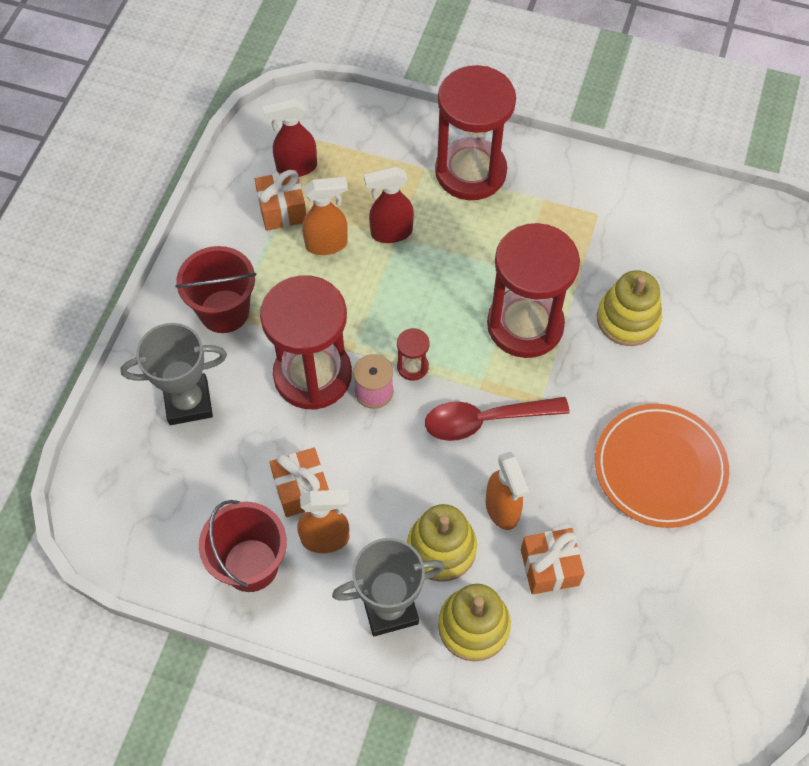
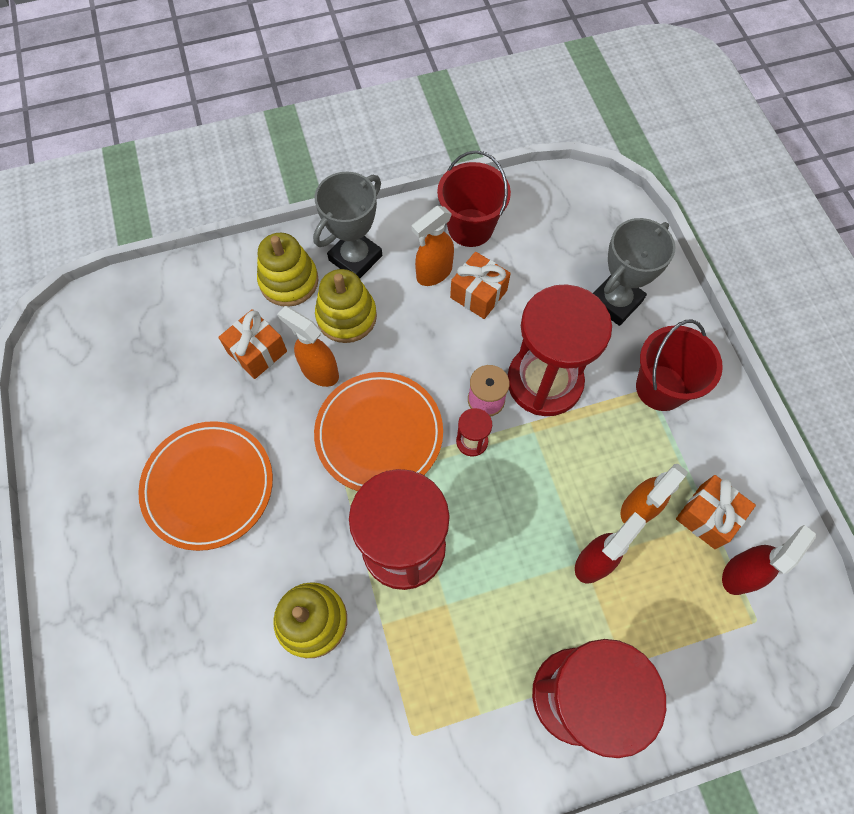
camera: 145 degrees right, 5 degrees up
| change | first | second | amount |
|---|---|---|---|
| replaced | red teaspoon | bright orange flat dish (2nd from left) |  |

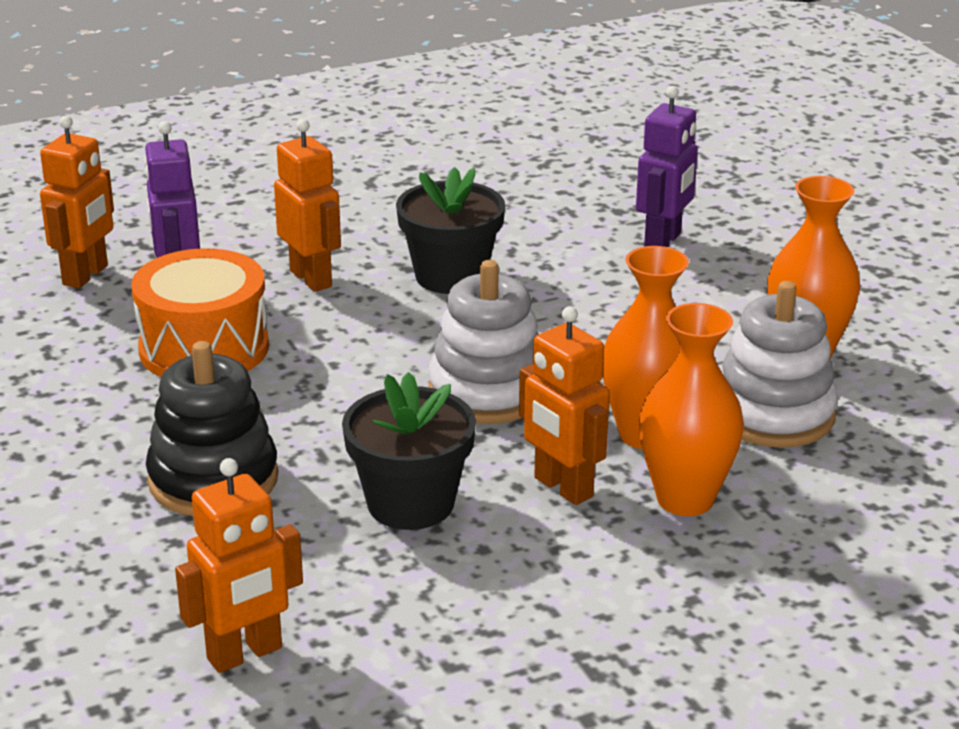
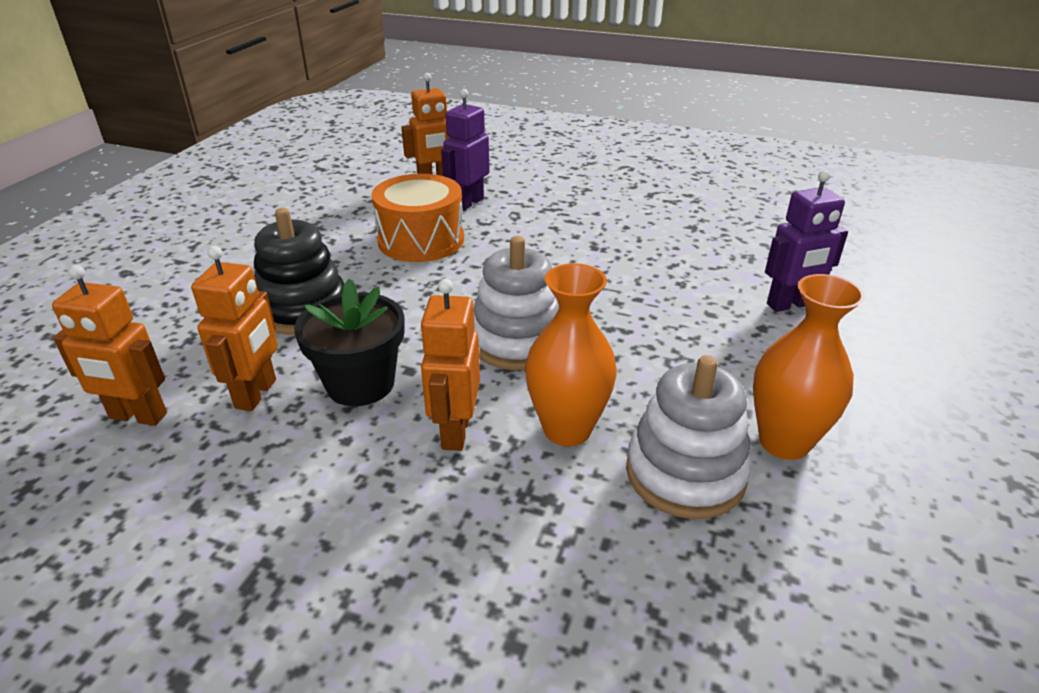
camera: 45 degrees right, 5 degrees up
| change | first | second | amount |
|---|---|---|---|
| moved | bright orange robot (3rd from left in the first image) | bright orange robot (2nd from left) |  |
| removed | jet-black flower pot (2nd from left) |  |  |
| removed | bright orange vase (2nd from left) |  |  |

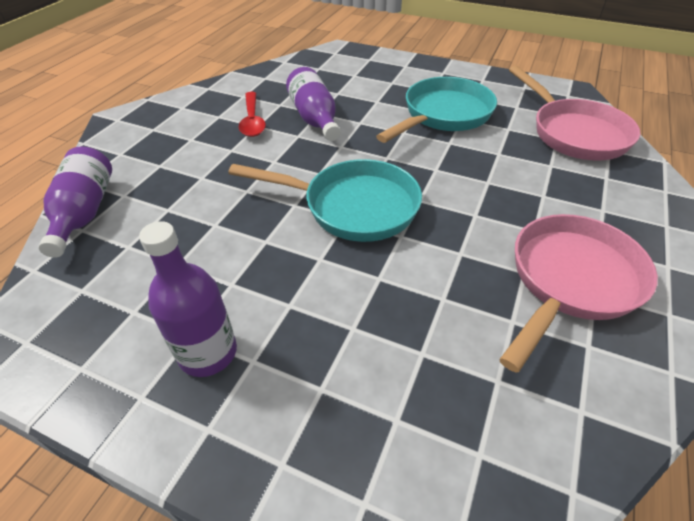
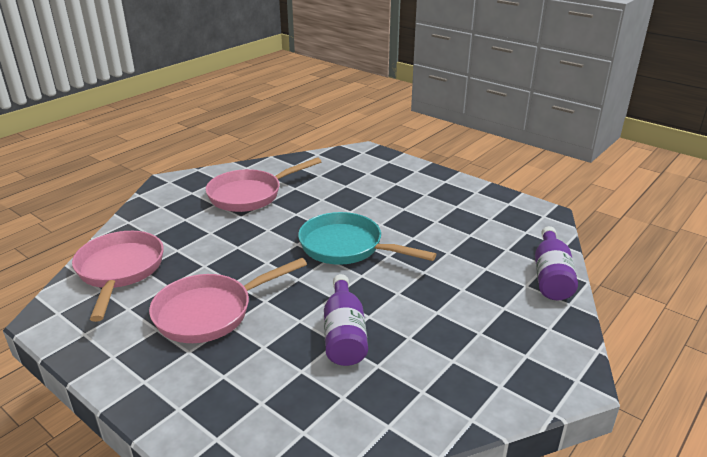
camera: 165 degrees left, 15 degrees down
| change | first | second | amount |
|---|---|---|---|
| recoloured | turquoise pan (2nd from left) | rose-pink pan (2nd from left) |  |
| removed | royal purple drink bottle (2nd from left) |  |  |
| removed | red teaspoon |  |  |

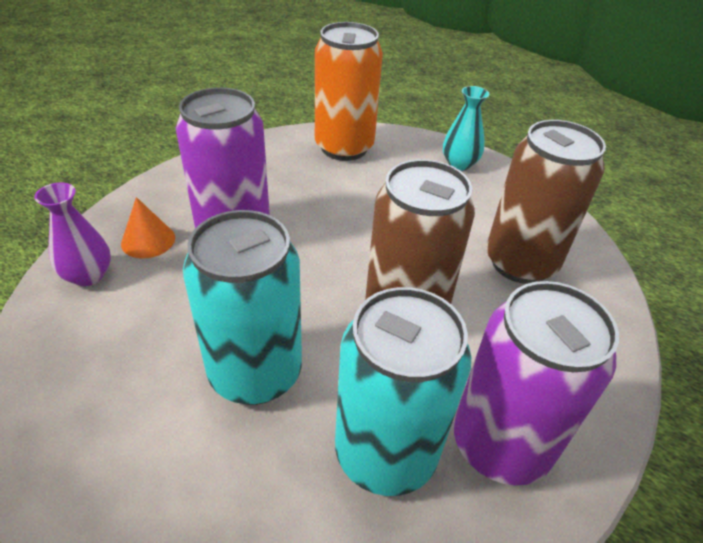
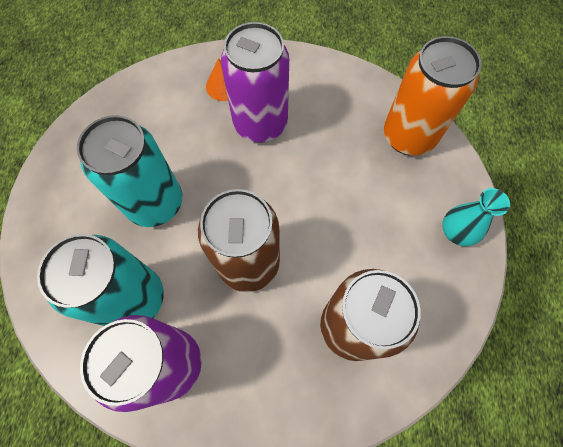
camera: 65 degrees right, 25 degrees up
| change | first | second | amount |
|---|---|---|---|
| removed | royal purple vase |  |  |

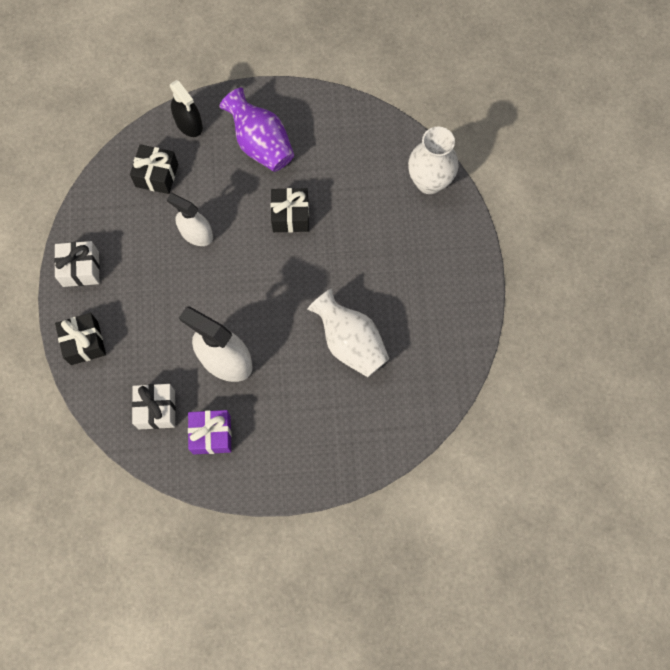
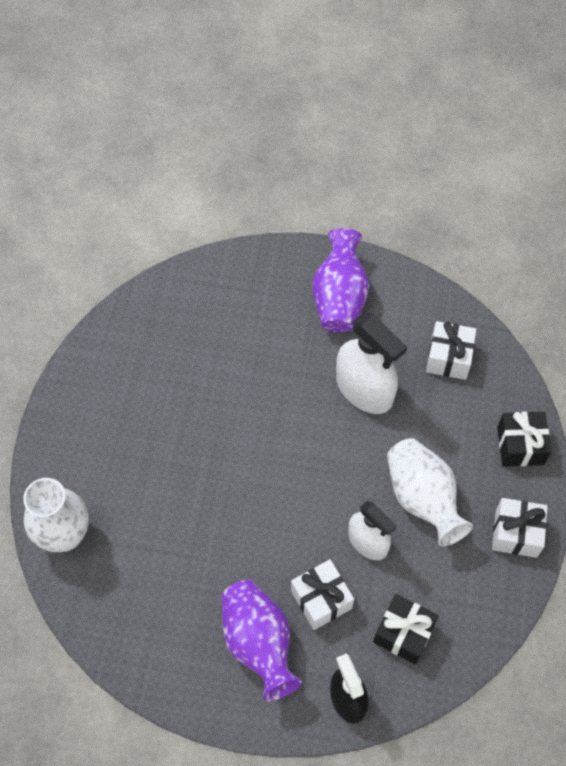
camera: 165 degrees left, 10 degrees down
| change | first | second | amount |
|---|---|---|---|
| added |  | pure white wrapped gift (1st from left) |  |
| added |  | royal purple vase (2nd from left) |  |
| moved | pure white vase (1st from left in the first image) | pure white vase (2nd from left) |  |
| removed | royal purple wrapped gift |  |  |
| removed | jet-black wrapped gift (3rd from left) |  |  |

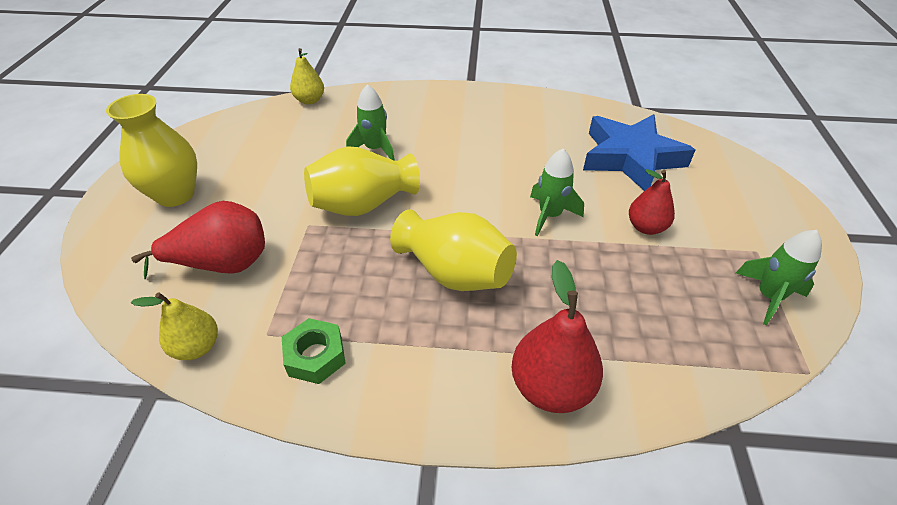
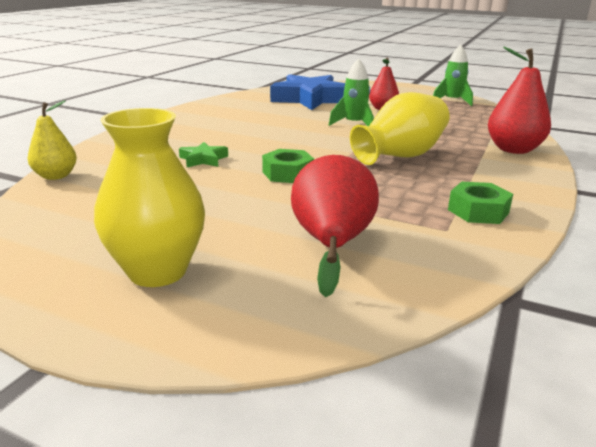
camera: 70 degrees left, 20 degrees down
| change | first | second | amount |
|---|---|---|---|
| replaced | emerald rocket (1st from left) | emerald star shape |  |
| replaced | bright yellow vase (2nd from left) | emerald hexagon nut (1st from left) |  |
| removed | bright yellow toy pear (1st from left) |  |  |

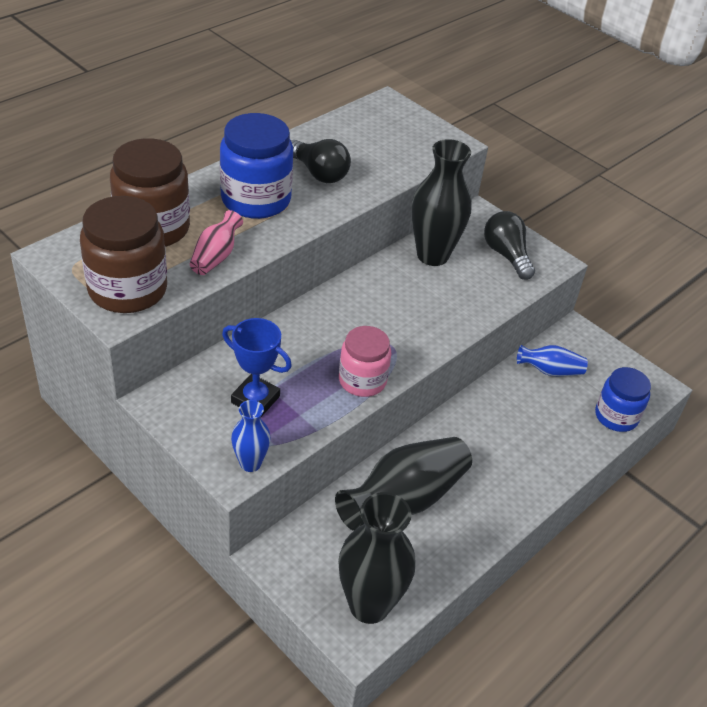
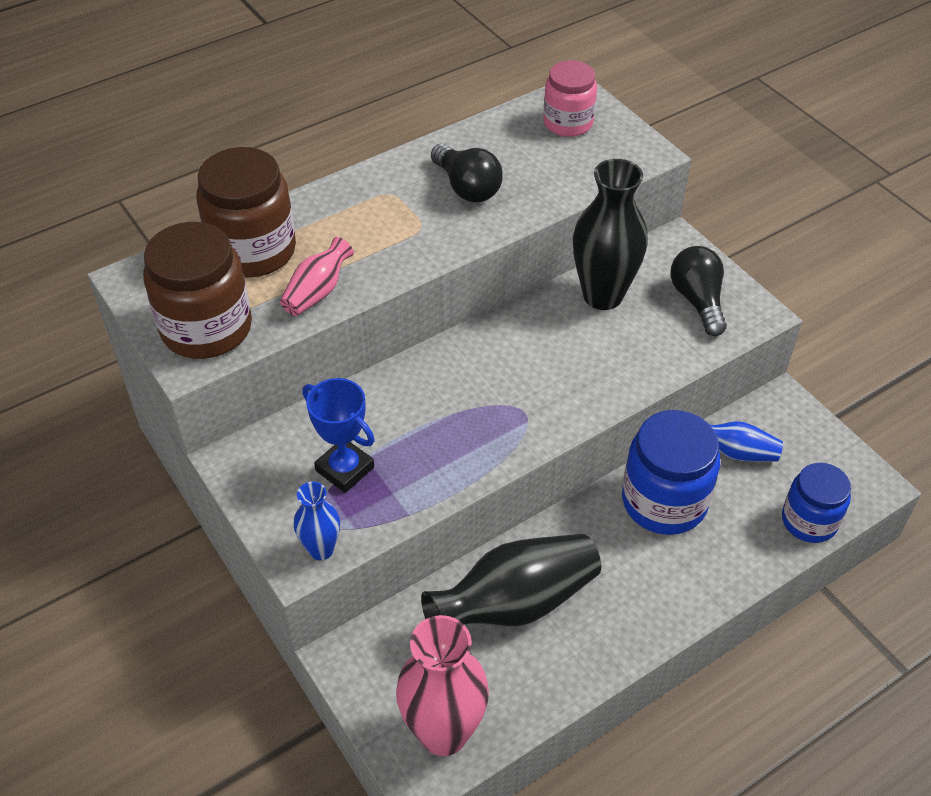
camera: 15 degrees right, 5 degrees up
| change | first | second | amount |
|---|---|---|---|
| recoloured | jet-black vase (1st from left) | rose-pink vase (2nd from left) |  |
| moved | rose-pink jam jar |  |  |
| moved | cobalt jam jar (1st from left) |  |  |

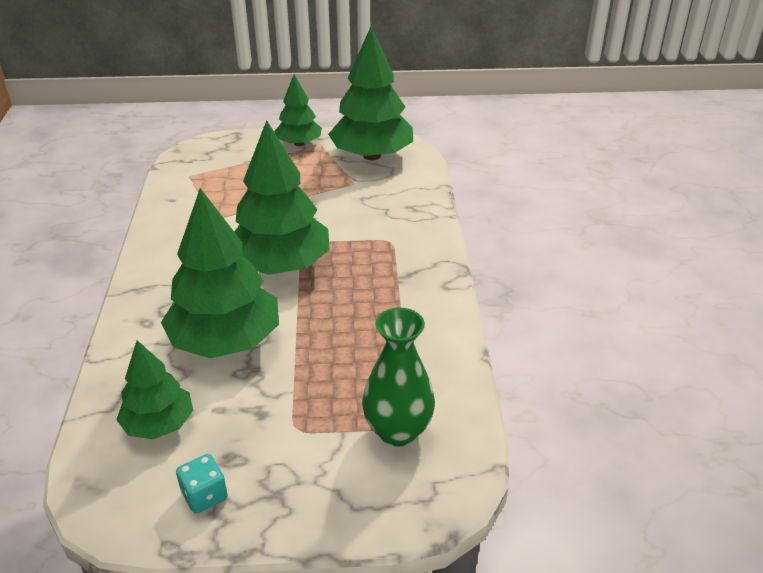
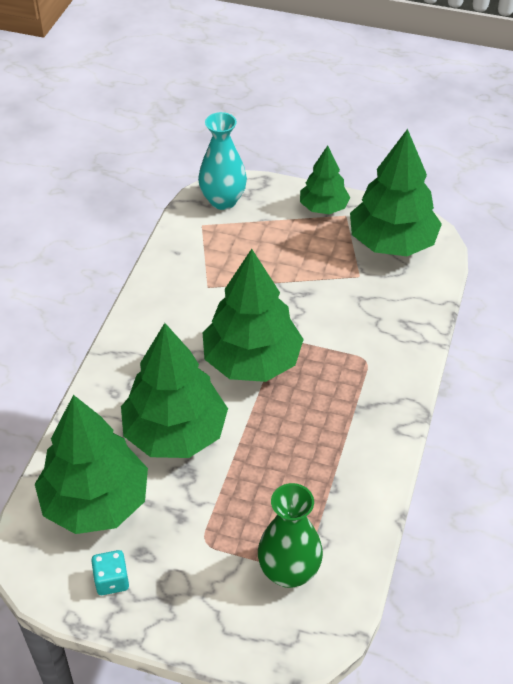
camera: 20 degrees right, 10 degrees up
| change | first | second | amount |
|---|---|---|---|
| resized | emerald tree (1st from left) |  | x1.74 |
| added |  | turquoise vase |  |

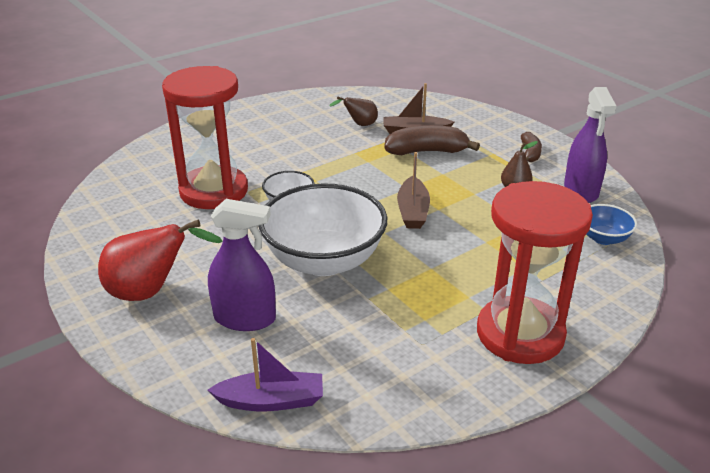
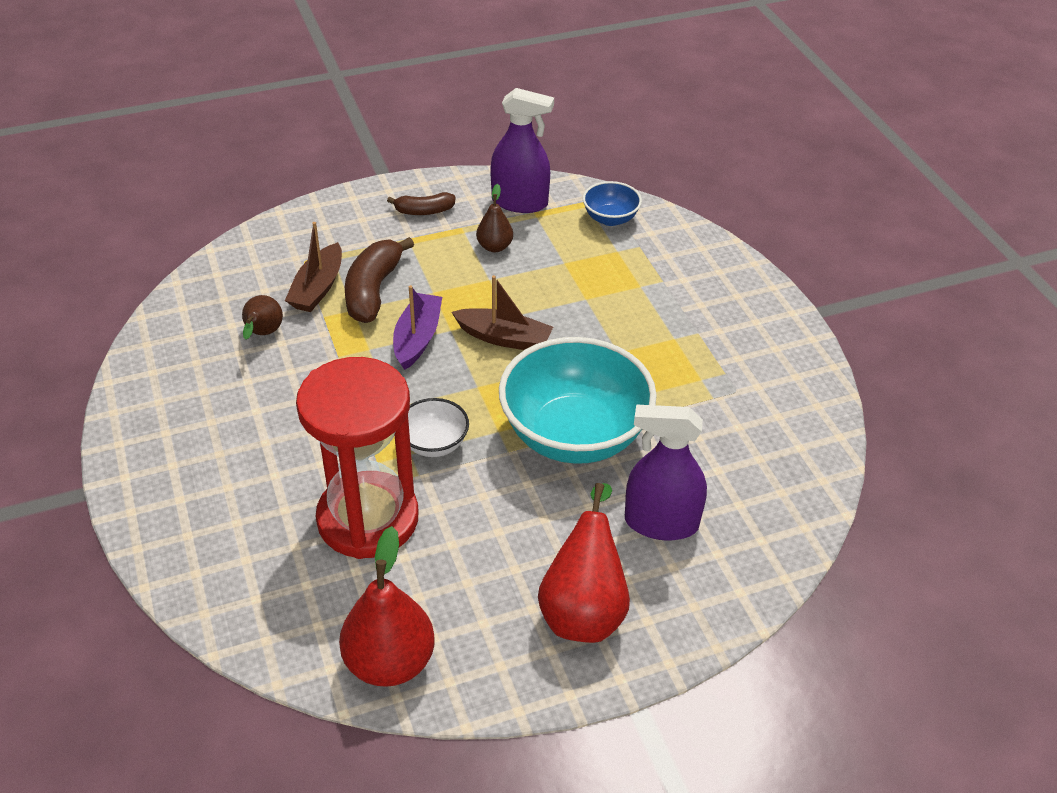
camera: 75 degrees left, 10 degrees up
| change | first | second | amount |
|---|---|---|---|
| added |  | red toy pear (1st from left) |  |
| turned | dark brown toy banana (2nd from left) |  | 150 degrees clockwise |
| moved | royal purple toy boat |  |  |
| recoloured | pure white serving bowl (2nd from left) | turquoise serving bowl |  |
| turned | royal purple spray bottle (1st from left in the first image) | royal purple spray bottle (2nd from left) | 105 degrees counterclockwise |
| removed | red sandglass (2nd from left) |  |  |

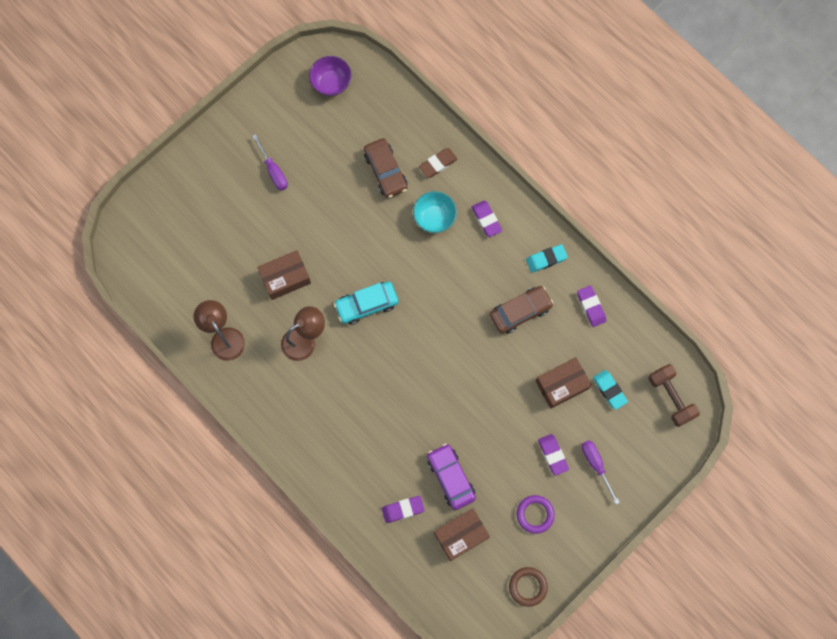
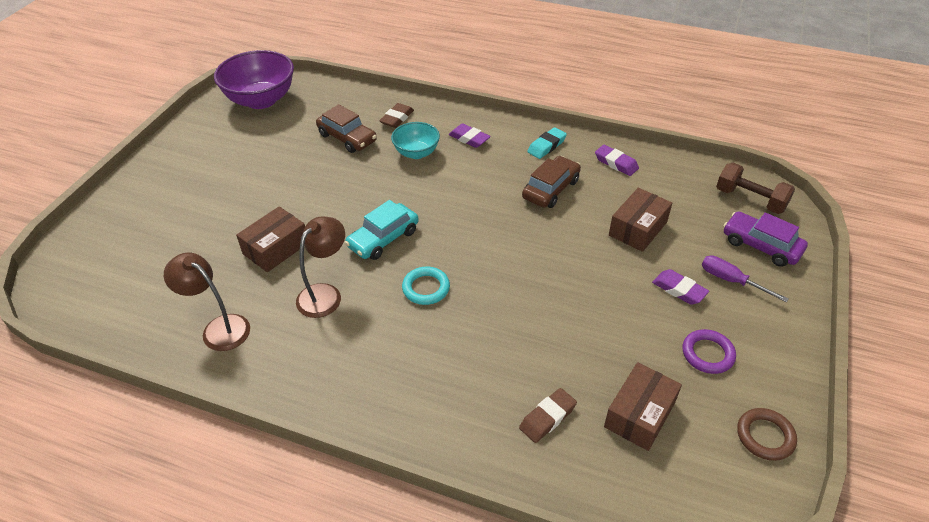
camera: 25 degrees left, 30 degrees down
| change | first | second | amount |
|---|---|---|---|
| resized | royal purple serving bowl |  | x1.75 |
| added |  | turquoise hoop |  |
| recoloured | royal purple pencil eraser (1st from left) | dark brown pencil eraser (2nd from left) |  |
| moved | royal purple automobile |  |  |
| removed | royal purple screwdriver (1st from left) |  |  |
| removed | turquoise pencil eraser (2nd from left) |  |  |

